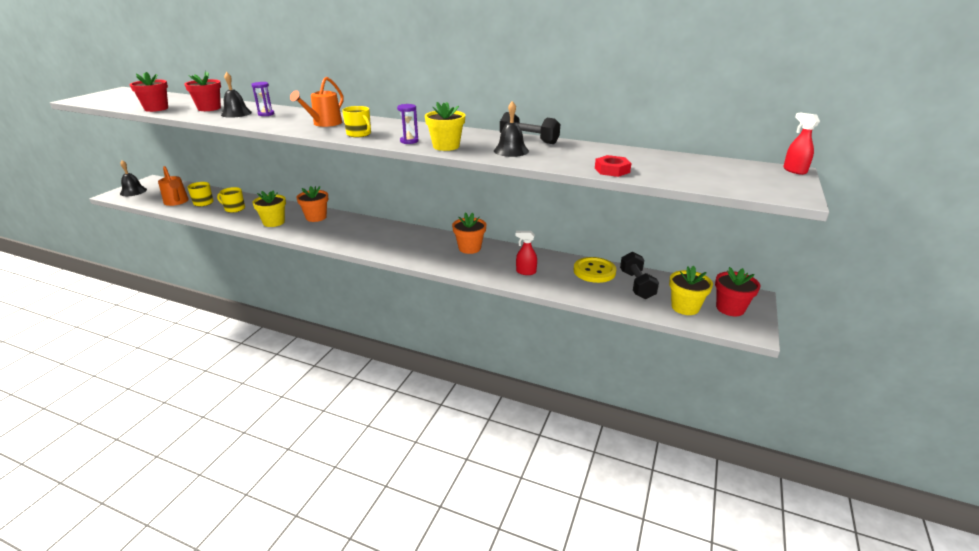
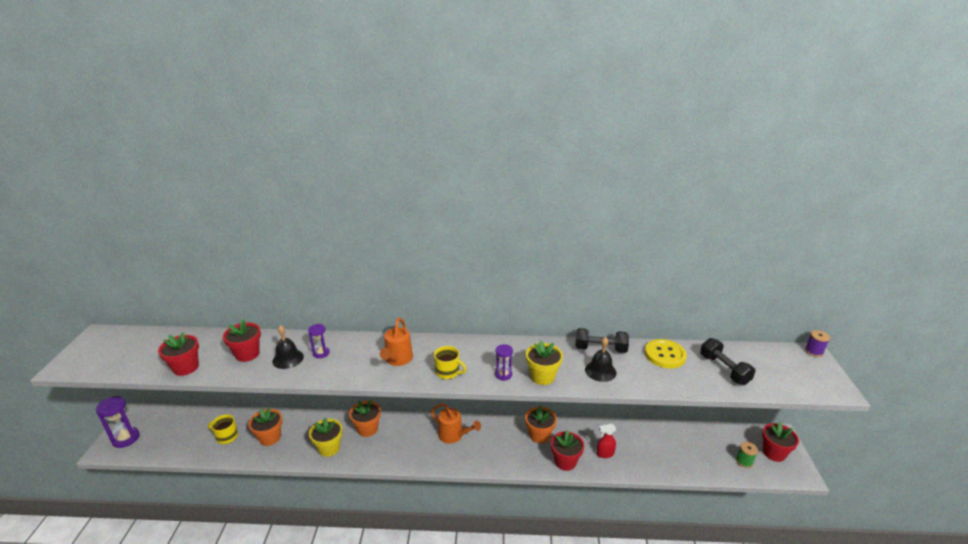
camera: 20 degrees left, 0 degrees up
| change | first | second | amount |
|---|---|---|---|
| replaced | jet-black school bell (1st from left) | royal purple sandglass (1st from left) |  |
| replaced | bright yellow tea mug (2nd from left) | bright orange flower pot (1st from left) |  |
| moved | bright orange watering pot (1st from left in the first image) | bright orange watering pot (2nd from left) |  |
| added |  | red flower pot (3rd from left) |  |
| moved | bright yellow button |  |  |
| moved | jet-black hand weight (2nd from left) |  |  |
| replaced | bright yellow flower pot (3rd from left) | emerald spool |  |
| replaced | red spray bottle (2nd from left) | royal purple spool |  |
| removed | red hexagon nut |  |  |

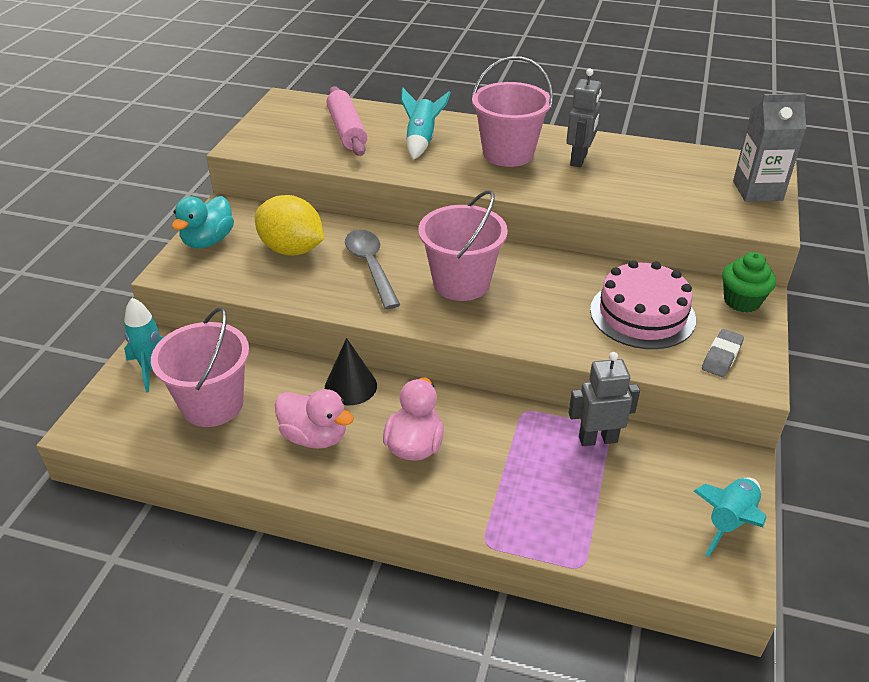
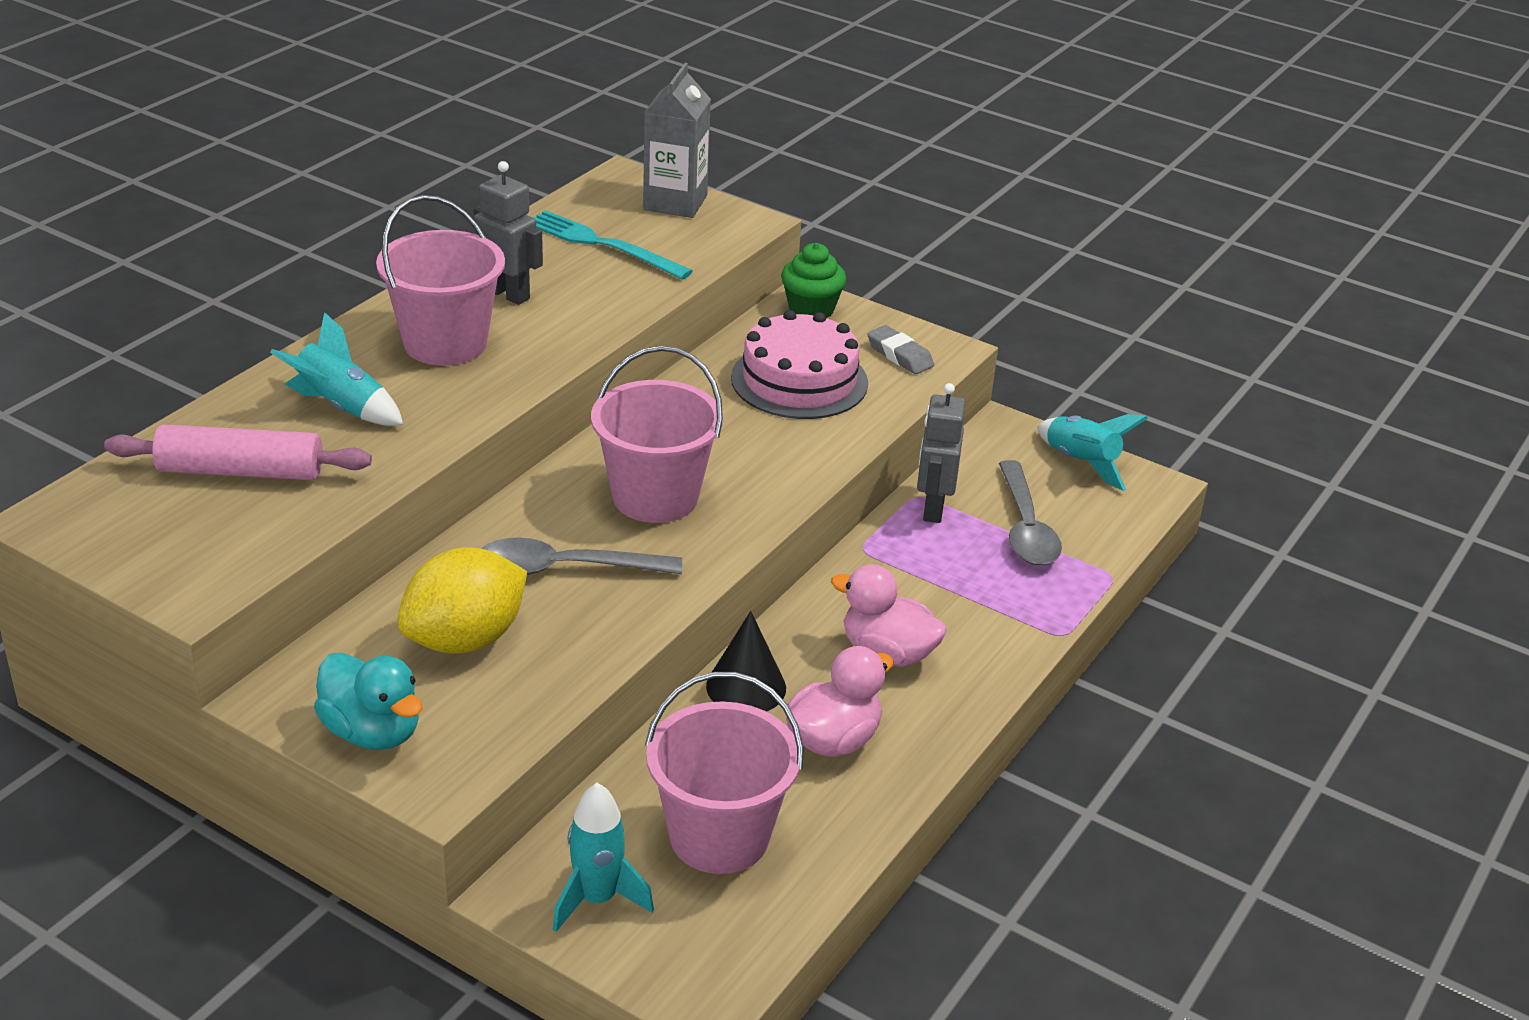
camera: 75 degrees left, 5 degrees down
| change | first | second | amount |
|---|---|---|---|
| added |  | turquoise table fork |  |
| added |  | grey teaspoon (2nd from left) |  |

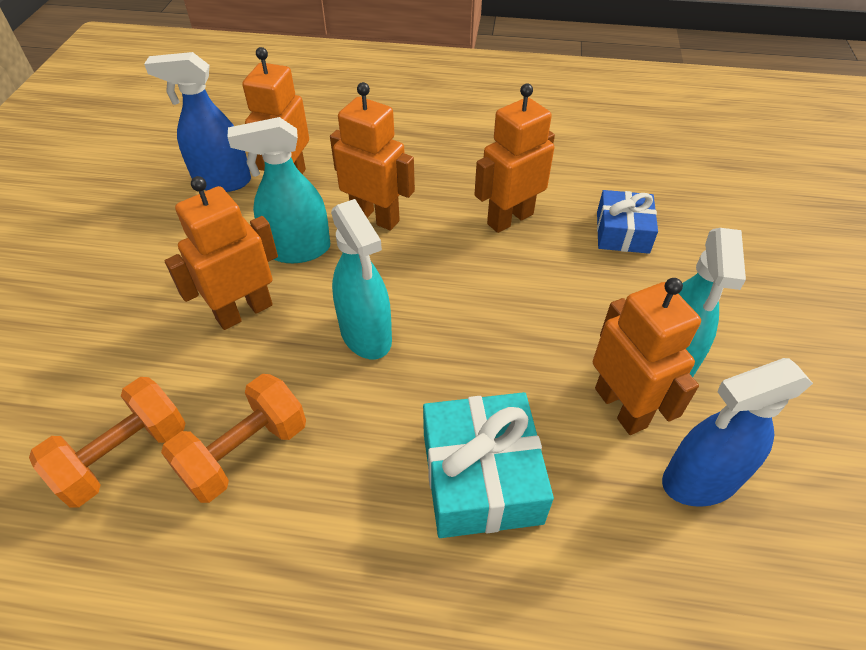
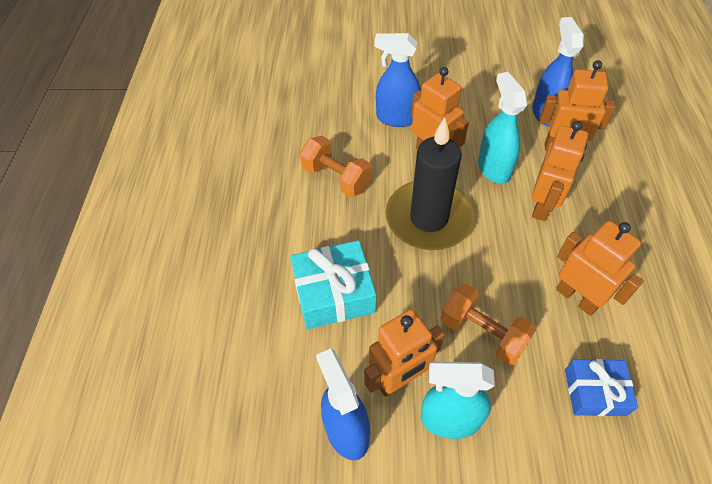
camera: 85 degrees right, 5 degrees up
| change | first | second | amount |
|---|---|---|---|
| added |  | cobalt spray bottle (2nd from left) |  |
| replaced | turquoise spray bottle (2nd from left) | jet-black pillar candle |  |
| moved | bright orange hand weight (1st from left in the first image) | bright orange hand weight (2nd from left) |  |

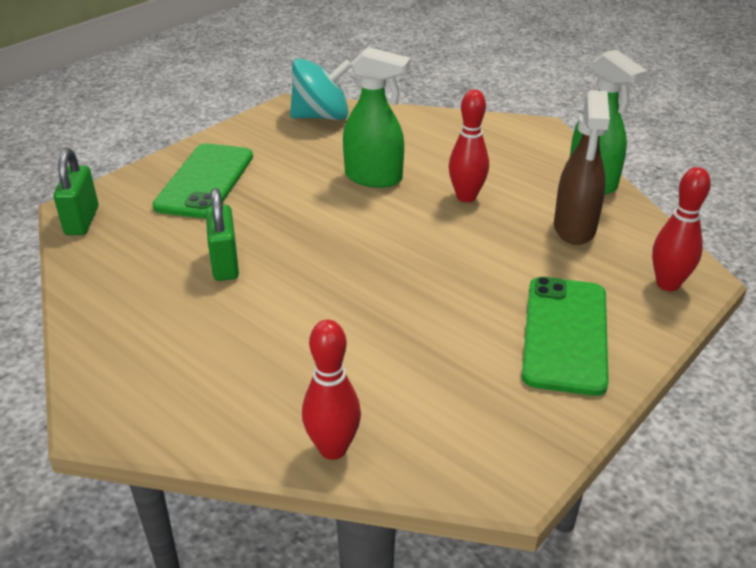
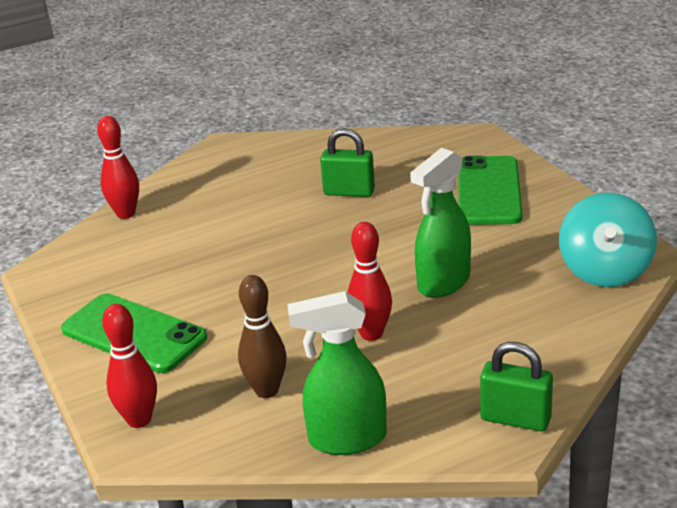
camera: 115 degrees right, 5 degrees down
| change | first | second | amount |
|---|---|---|---|
| replaced | dark brown spray bottle | dark brown bowling pin |  |
| turned | emerald smartphone (1st from left in the first image) | emerald smartphone (2nd from left) | 60 degrees clockwise |
| moved | emerald padlock (1st from left in the first image) | emerald padlock (2nd from left) |  |

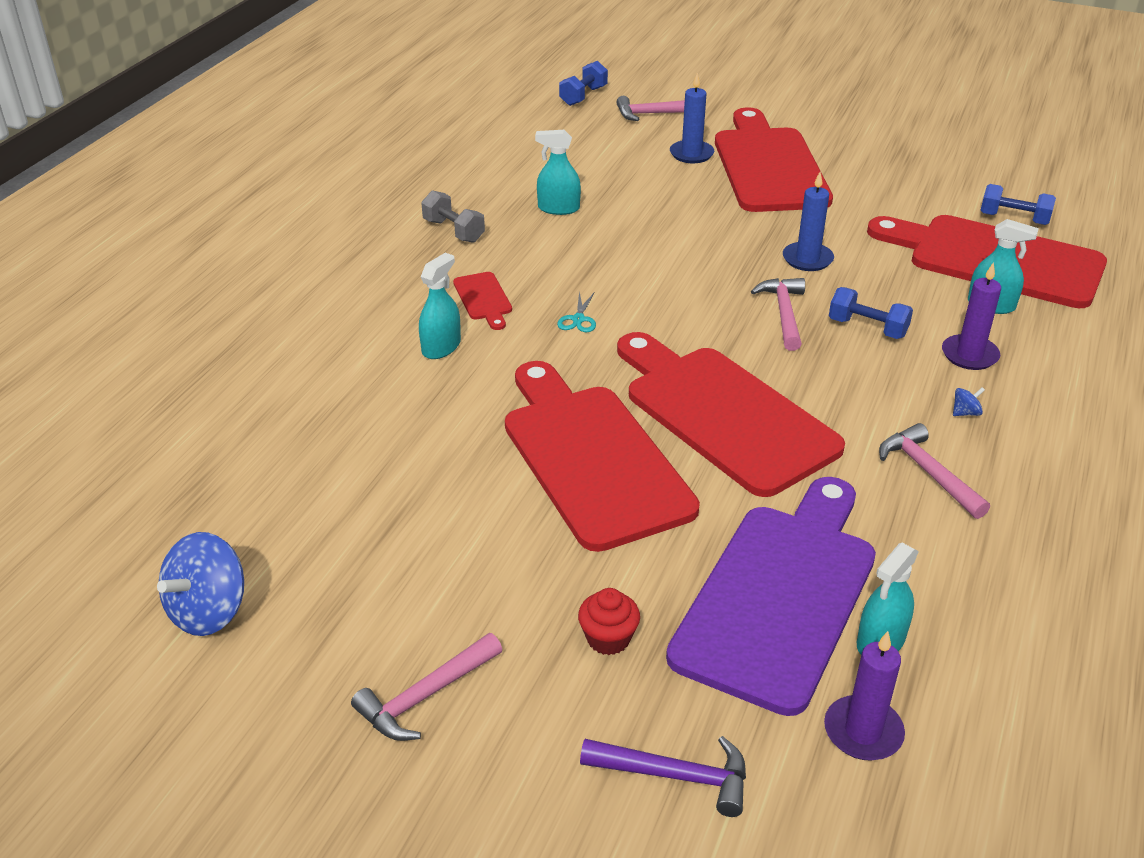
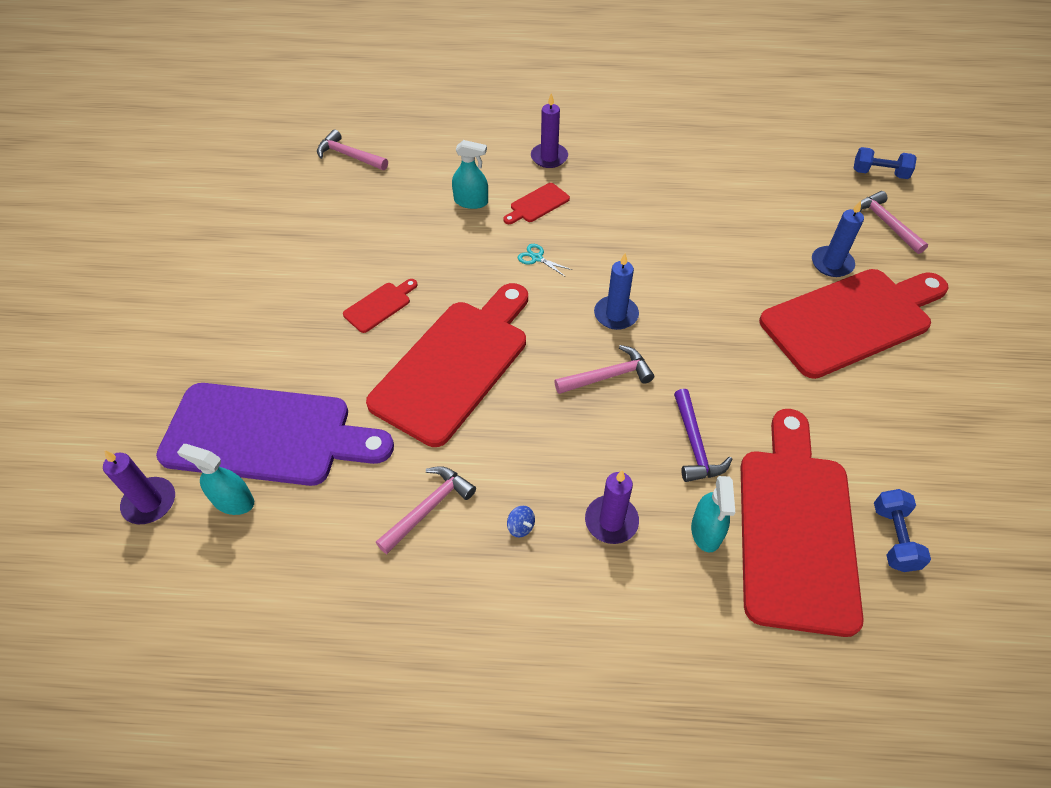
camera: 70 degrees right, 15 degrees up
| change | first | second | amount |
|---|---|---|---|
| moved | rose-pink claw hammer (1st from left) |  |  |
| resized | red chopping board (2nd from left in the first image) | red chopping board (1st from left) | x0.41 |
| turned | turquoise pair of scissors |  | 45 degrees clockwise |
| added |  | royal purple pillar candle (2nd from left) |  |
| moved | cobalt pillar candle (2nd from left in the first image) | cobalt pillar candle (1st from left) |  |
| moved | royal purple claw hammer |  |  |
| removed | cobalt spinning top (1st from left) |  |  |
| removed | grey hand weight |  |  |
| removed | turquoise spray bottle (2nd from left) |  |  |
| removed | red cupcake |  |  |
| removed | cobalt hand weight (2nd from left) |  |  |

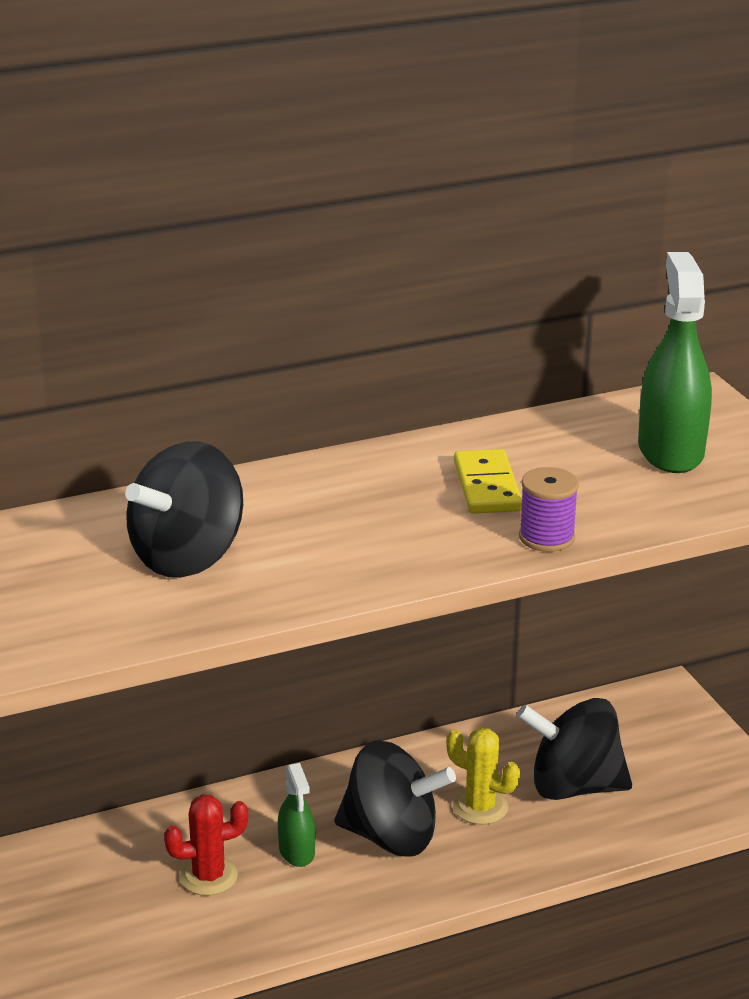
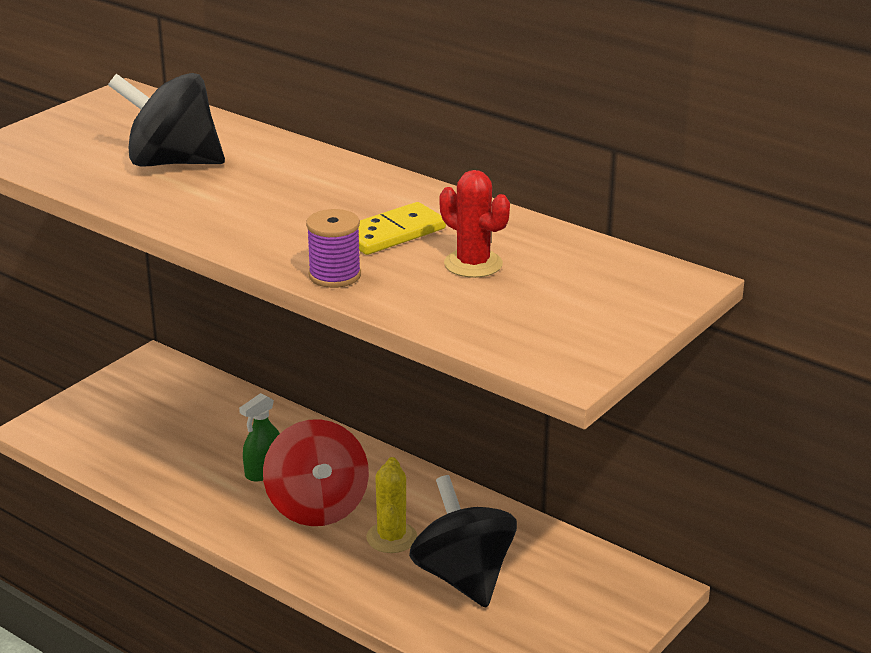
camera: 60 degrees right, 0 degrees up
| change | first | second | amount |
|---|---|---|---|
| recoloured | jet-black spinning top (2nd from left) | red spinning top |  |
| moved | red cactus |  |  |
| removed | emerald spray bottle (2nd from left) |  |  |

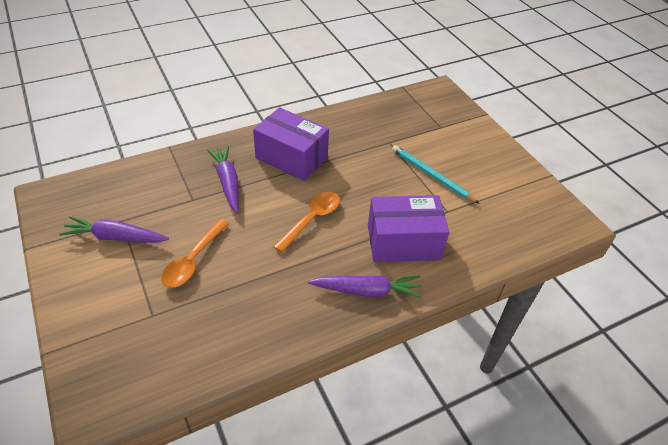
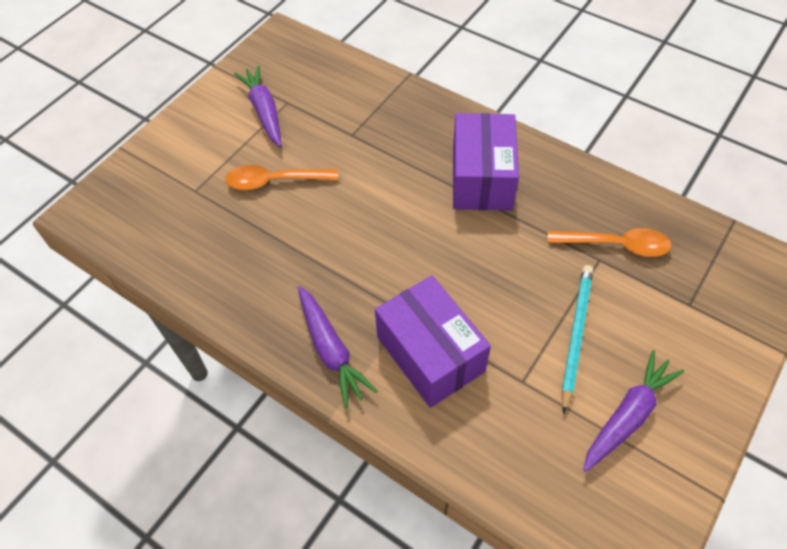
camera: 65 degrees right, 10 degrees up
| change | first | second | amount |
|---|---|---|---|
| moved | bright orange teaspoon (2nd from left) |  |  |
| moved | royal purple toy carrot (2nd from left in the first image) | royal purple toy carrot (3rd from left) |  |

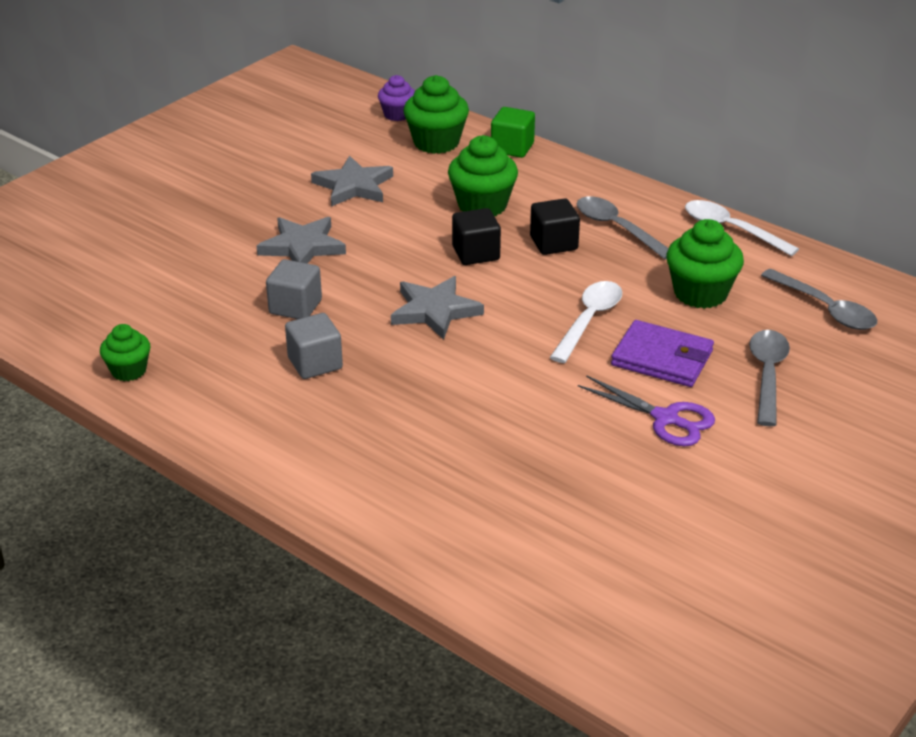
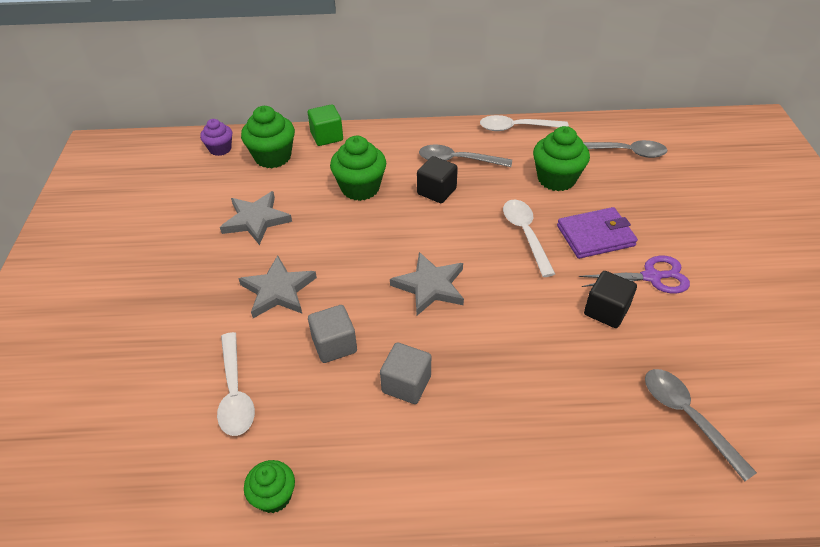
camera: 40 degrees left, 10 degrees up
| change | first | second | amount |
|---|---|---|---|
| added |  | pure white teaspoon (1st from left) |  |
| moved | jet-black block (1st from left in the first image) | jet-black block (2nd from left) |  |
| moved | grey teaspoon (2nd from left in the first image) | grey teaspoon (3rd from left) |  |

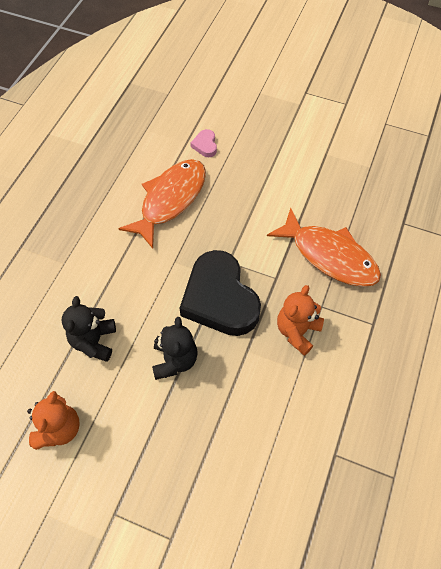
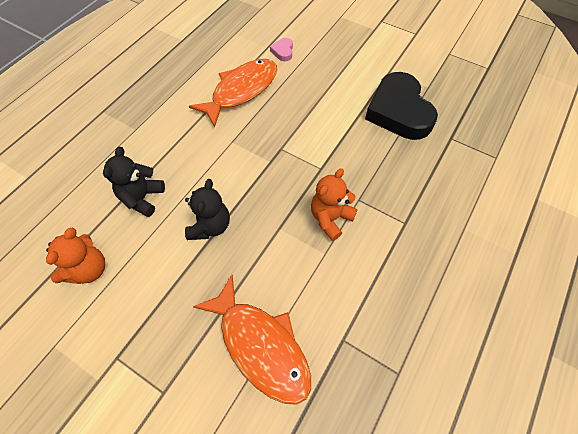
camera: 10 degrees right, 0 degrees up
| change | first | second | amount |
|---|---|---|---|
| moved | bright orange fish (2nd from left) |  |  |
| moved | jet-black heart shape |  |  |

